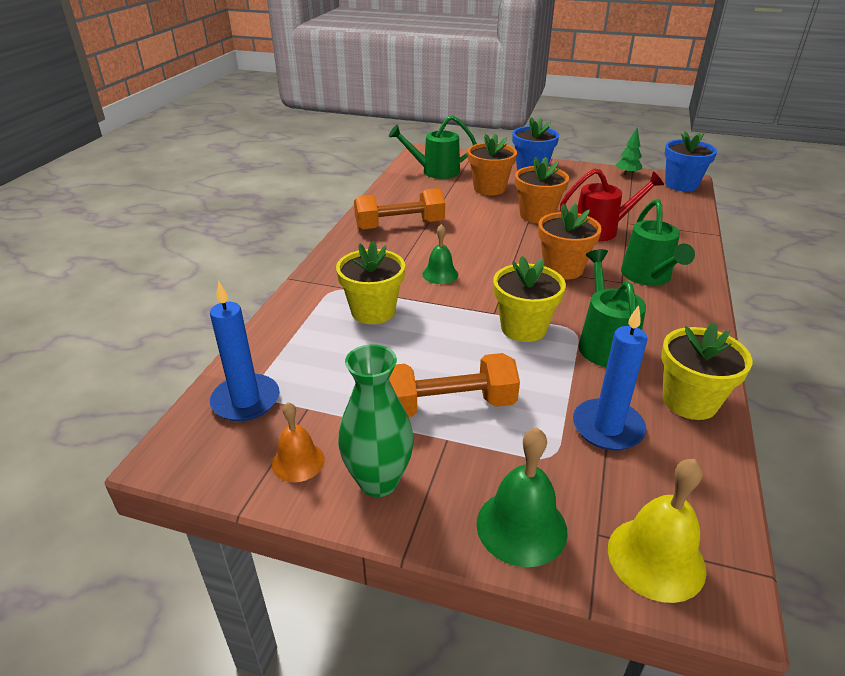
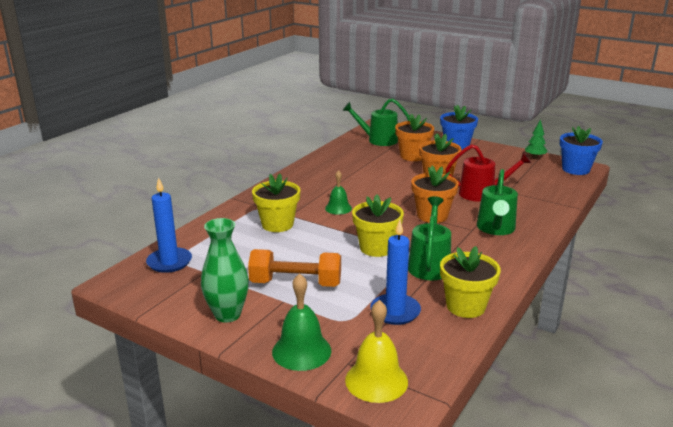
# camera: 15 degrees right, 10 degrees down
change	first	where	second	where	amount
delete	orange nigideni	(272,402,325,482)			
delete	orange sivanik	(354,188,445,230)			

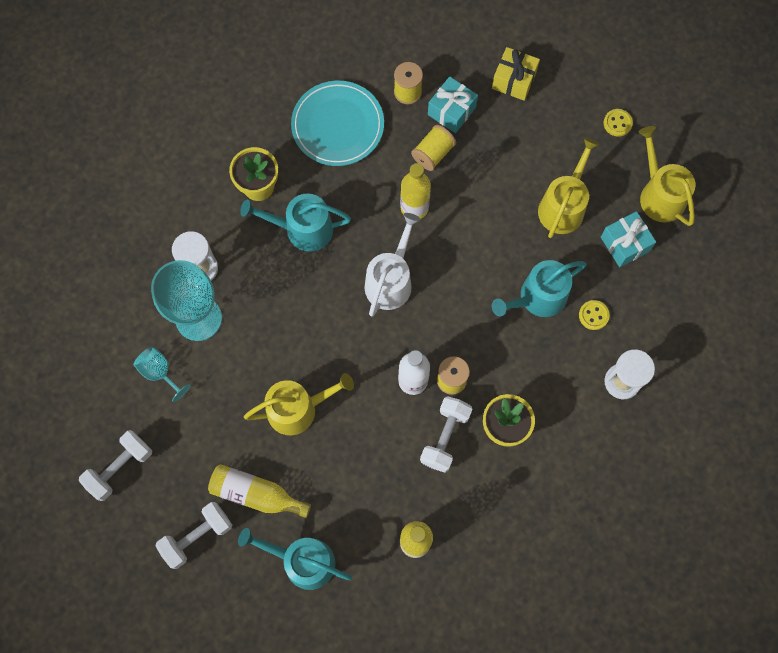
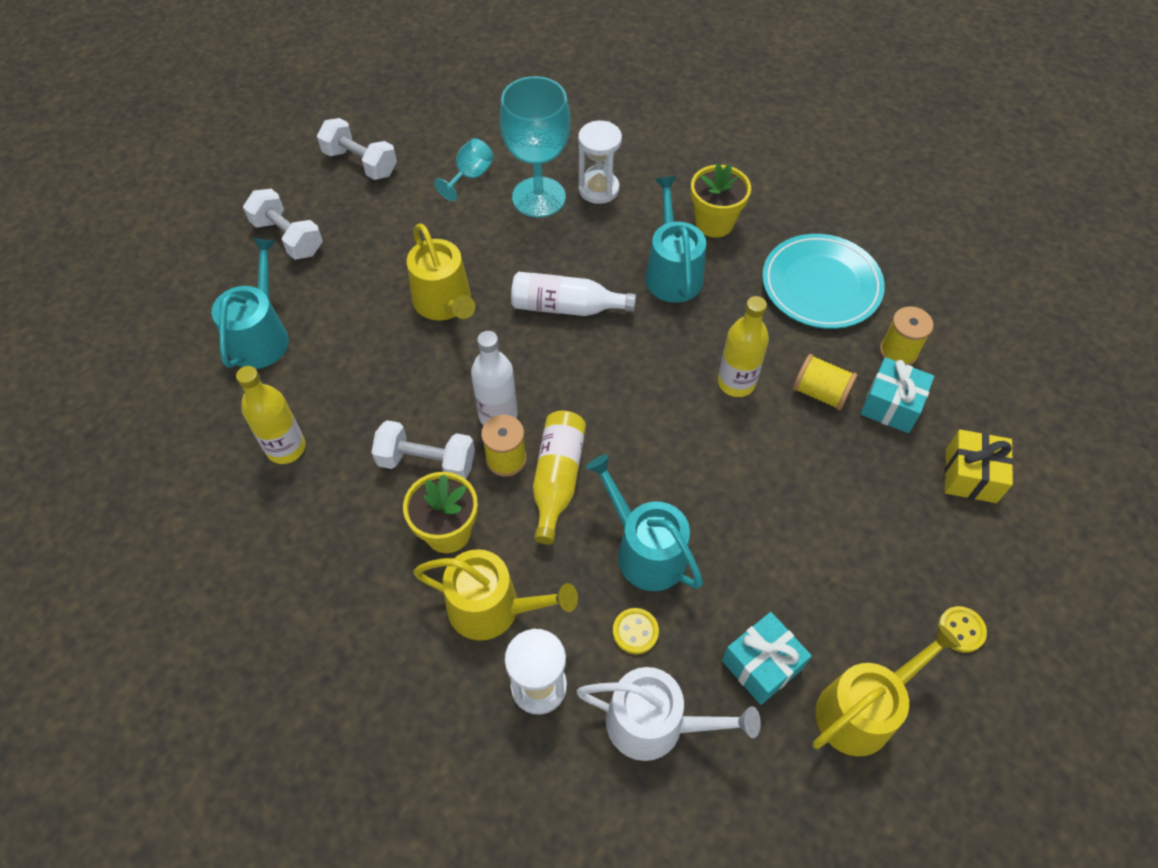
# camera: 80 degrees right, 15 degrees down
change	first	where	second	where	amount
insert			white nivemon	(511,272,636,316)	
move	yellow nivemon	(208,464,311,518)		(533,411,586,544)	
move	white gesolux	(364,213,420,317)		(577,667,761,761)	
move	yellow gesolux	(538,137,600,238)		(413,549,578,641)	

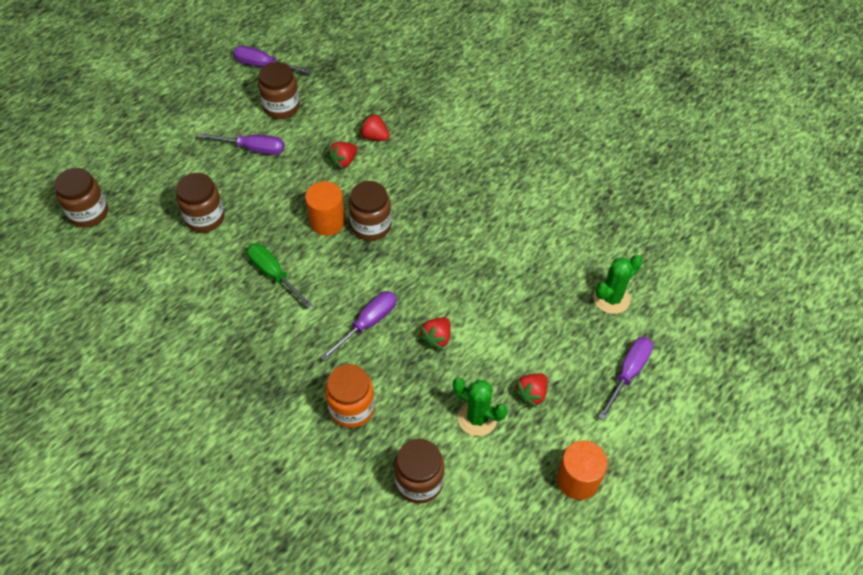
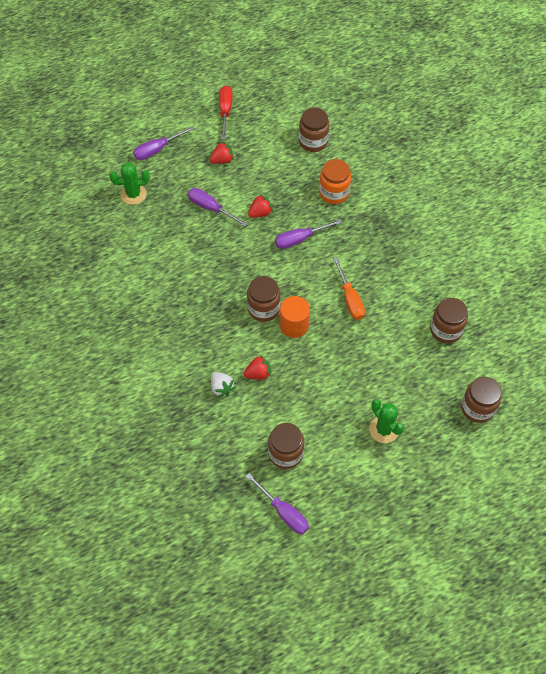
# camera: 155 degrees left, 5 degrees up
change	first	where	second	where	amount
move	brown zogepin	(176,173,225,232)		(430,298,468,344)	
move	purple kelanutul	(199,133,285,155)		(188,188,248,226)	
move	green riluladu	(453,378,507,436)		(369,399,405,443)	
replace	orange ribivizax	(557,441,608,500)	red kelanutul	(219,85,233,139)	
recolor	green kelanutul	(247,243,312,308)	orange kelanutul	(333,257,365,320)	
recolor	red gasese	(359,112,390,141)	white gasese	(211,372,235,398)	

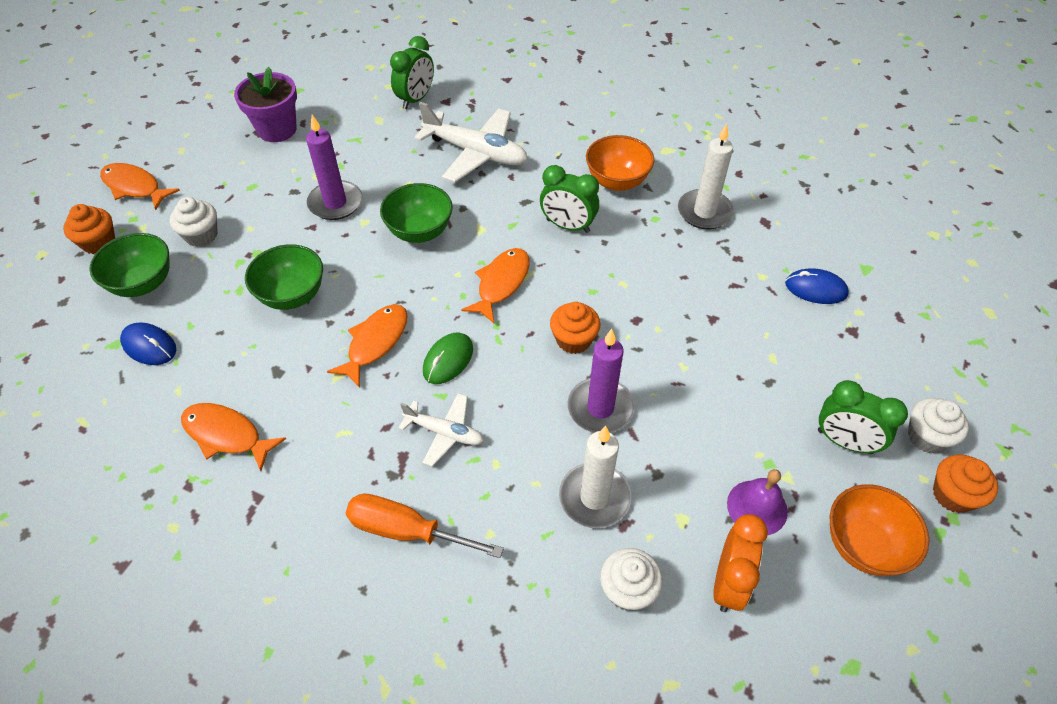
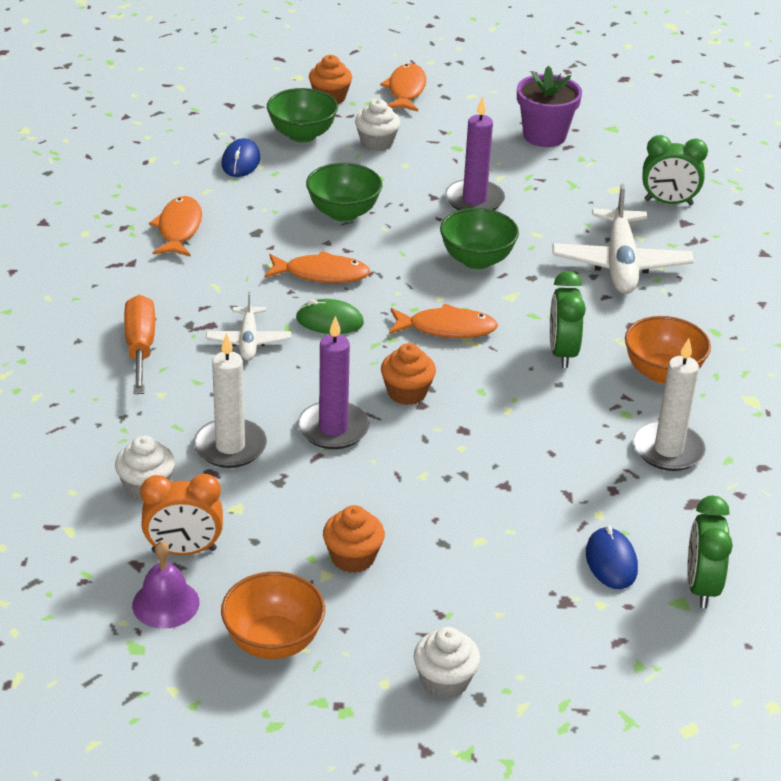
# camera: 65 degrees right, 15 degrees down
change	first	where	second	where	amount
move	purple nigideni	(727,469,788,535)		(132,541,200,629)	
move	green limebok	(818,380,908,454)		(687,496,733,608)	
move	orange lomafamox	(933,455,998,513)		(323,505,385,573)	

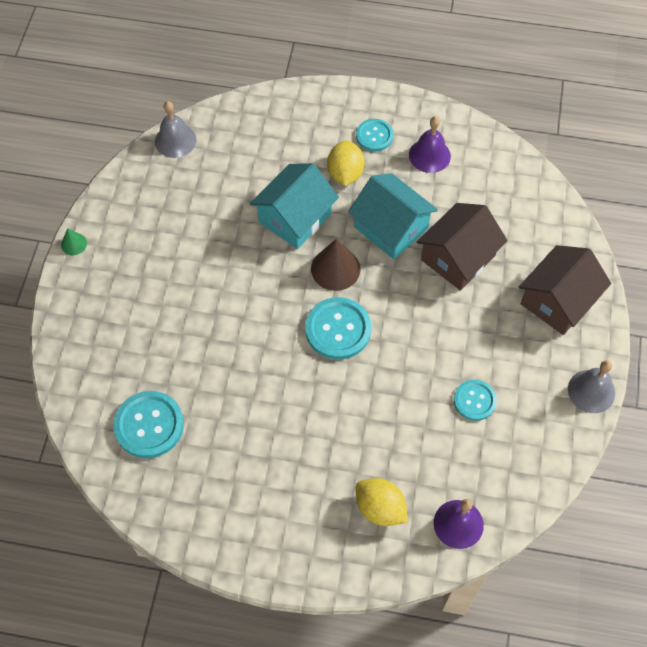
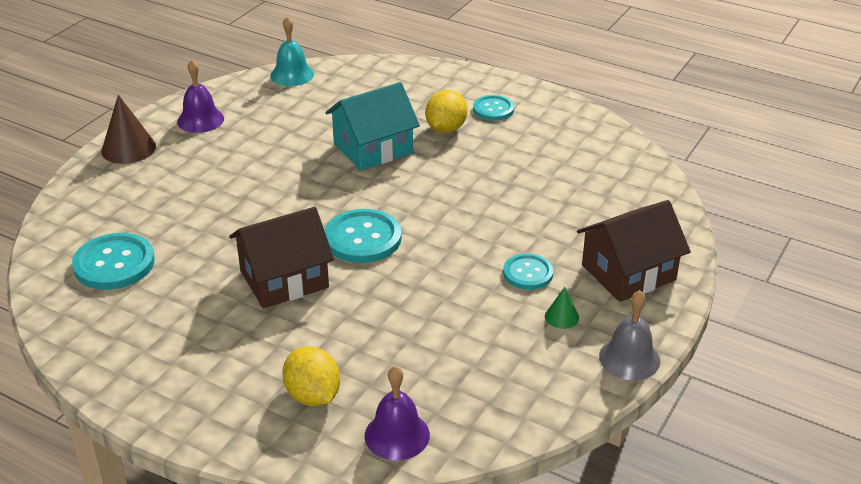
# camera: 20 degrees right, 25 degrees down
change	first	where	second	where	amount
delete	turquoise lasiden	(348,174,438,259)			
move	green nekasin	(61,228,87,255)		(545,287,579,329)	
move	brown nekasin	(311,239,360,291)		(101,95,156,164)	
move	purple nigideni	(409,116,451,173)		(177,60,224,133)	
move	brown lasiden	(416,203,508,290)		(229,207,334,308)	
move	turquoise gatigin	(454,380,497,421)		(503,254,553,290)	
recolor	grey nigideni	(155,101,197,158)	turquoise nigideni	(270,16,314,86)	

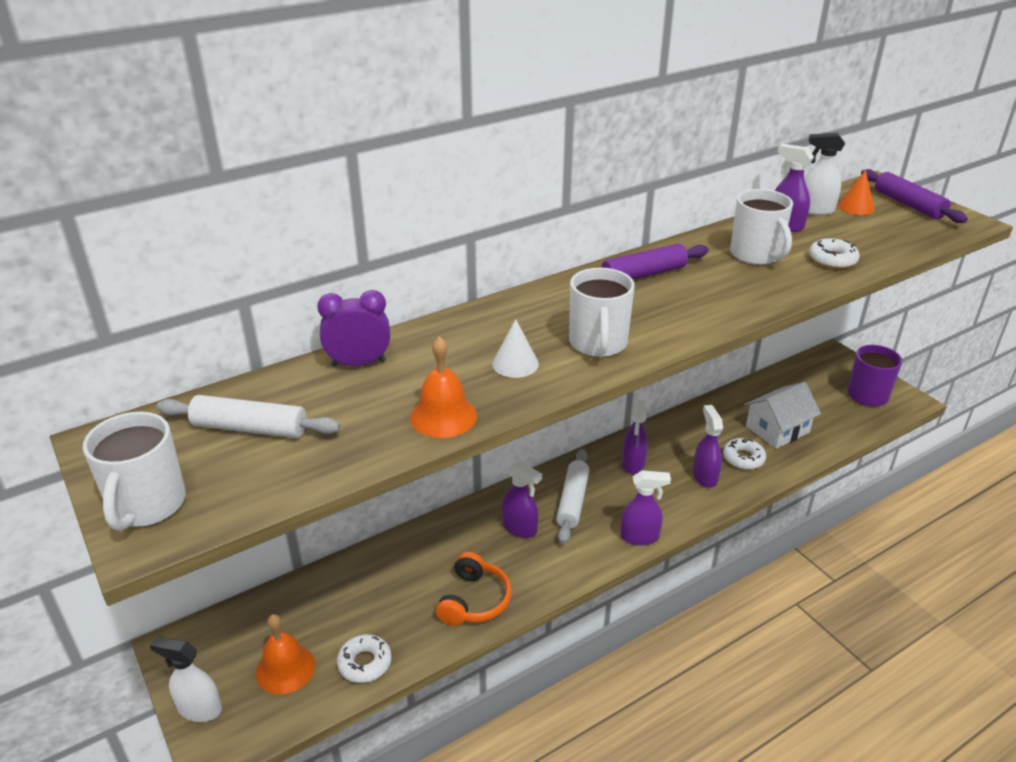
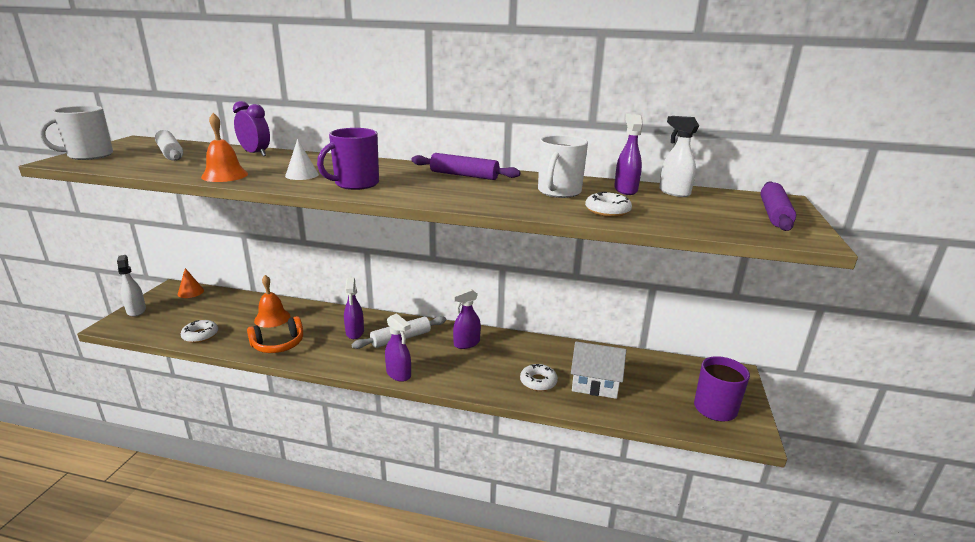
# camera: 45 degrees right, 10 degrees down
change	first	where	second	where	amount
delete	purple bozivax	(693,405,723,488)			
move	orange nigideni	(256,614,315,694)		(254,275,290,328)	
move	orange nekasin	(838,170,874,215)		(178,268,204,298)	
recolor	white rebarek	(569,267,635,357)	purple rebarek	(317,128,379,190)	

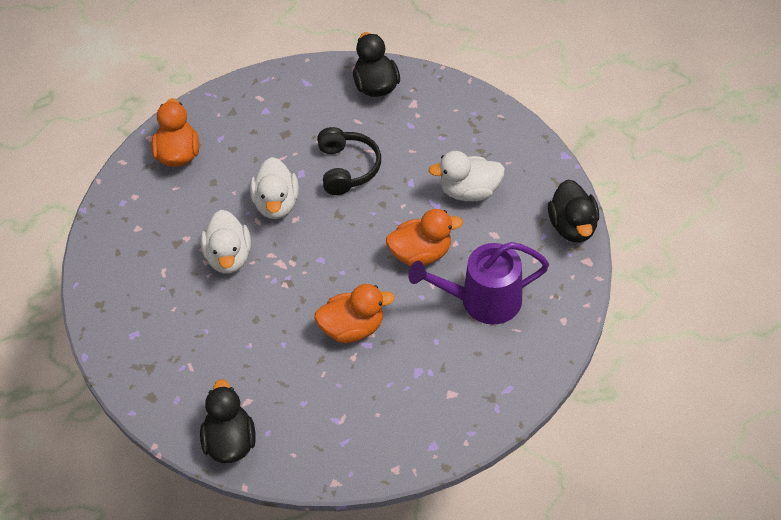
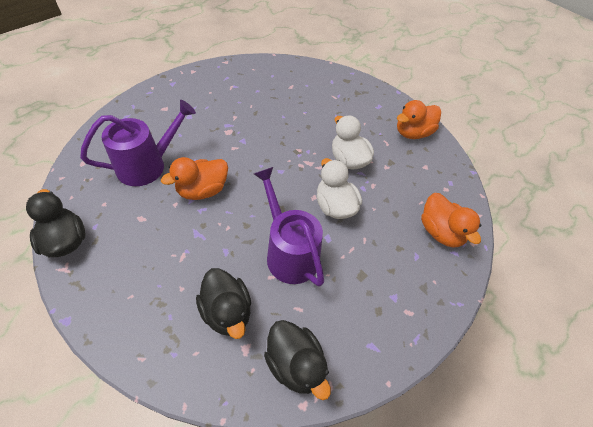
# camera: 155 degrees right, 0 degrees up
change	first	where	second	where	amount
delete	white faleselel	(428,151,505,201)			
move	black faleselel	(200,379,256,463)		(196,268,251,339)	
move	orange faleselel	(314,284,395,343)		(397,100,441,139)	
replace	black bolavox	(317,127,381,195)	purple gesolux	(254,167,324,287)	

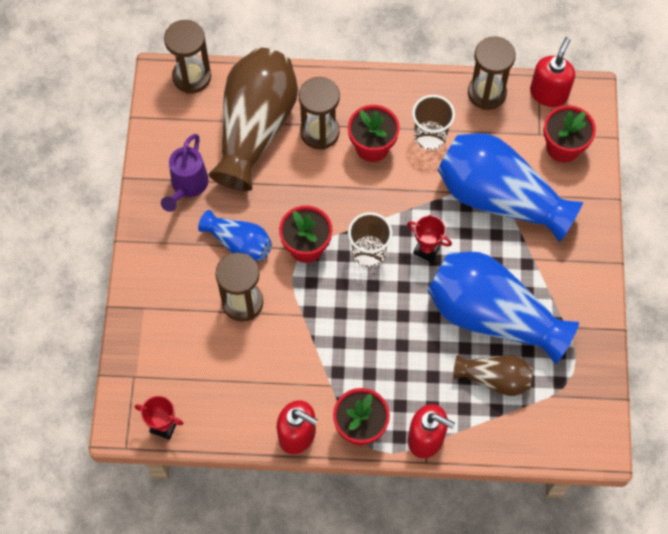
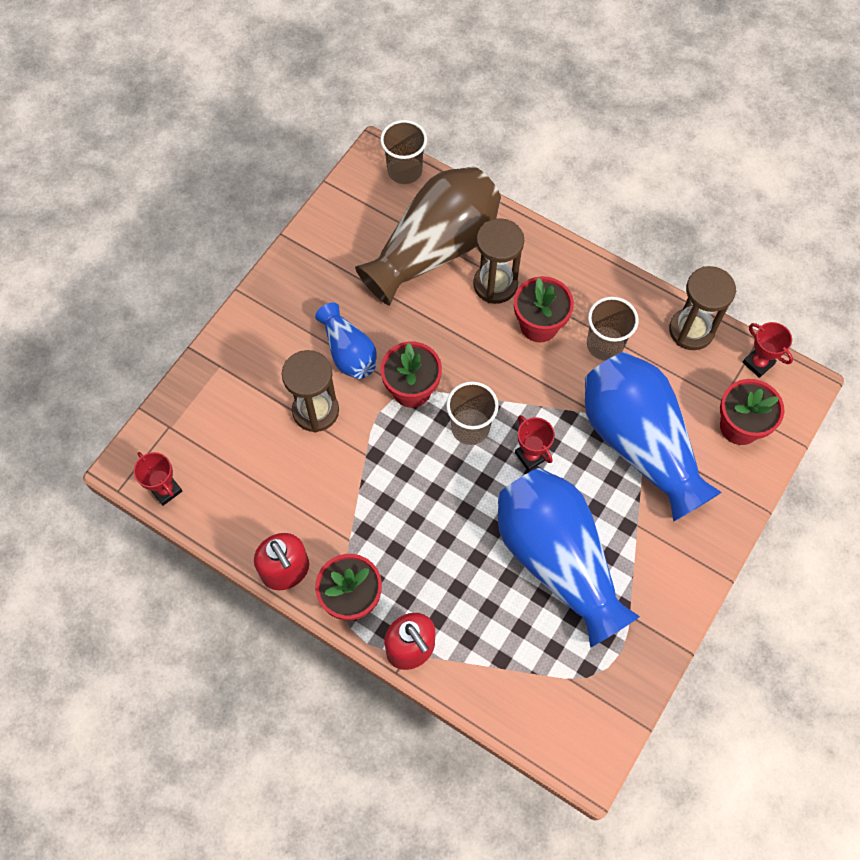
# camera: 30 degrees right, 0 degrees up
change	first	where	second	where	amount
delete	purple gesolux	(161,134,209,212)			
delete	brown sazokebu	(453,355,533,396)			
replace	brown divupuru	(164,20,211,93)	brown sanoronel	(380,120,427,184)	
replace	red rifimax	(530,37,575,107)	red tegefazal	(742,322,793,378)	

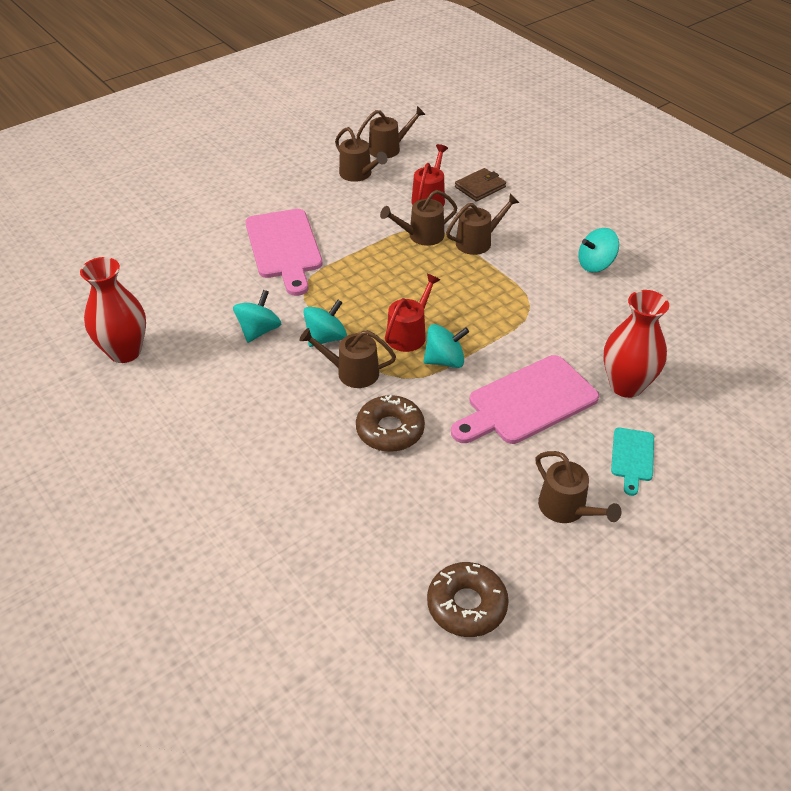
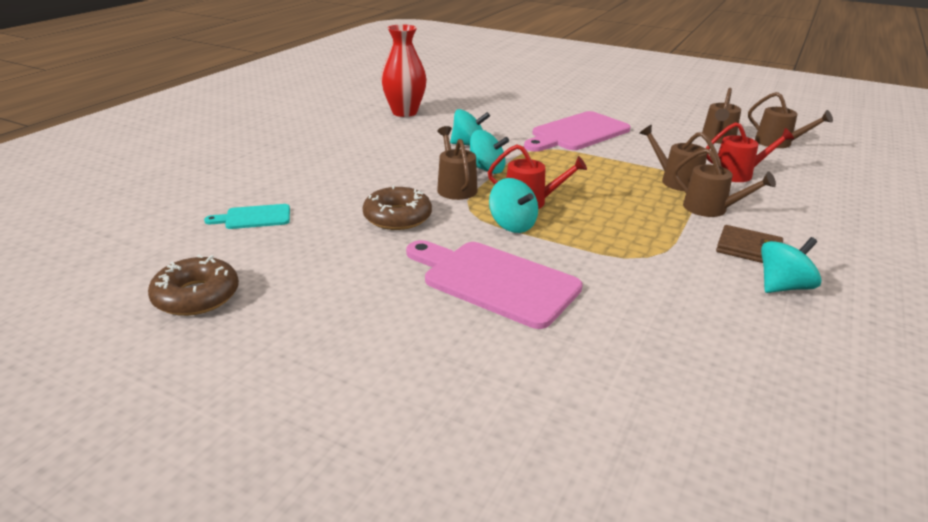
# camera: 65 degrees right, 15 degrees down
change	first	where	second	where	amount
delete	brown gesolux	(536,451,622,523)			
delete	red sazokebu	(604,290,669,398)			
move	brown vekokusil	(455,168,506,202)		(716,225,783,263)	
move	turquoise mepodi	(611,428,654,496)		(204,204,290,229)	
rotate	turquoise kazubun	(578,228,619,272)		(761,237,822,293)	105 degrees clockwise

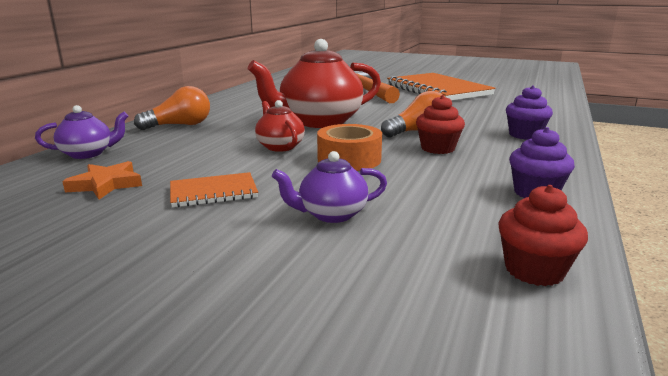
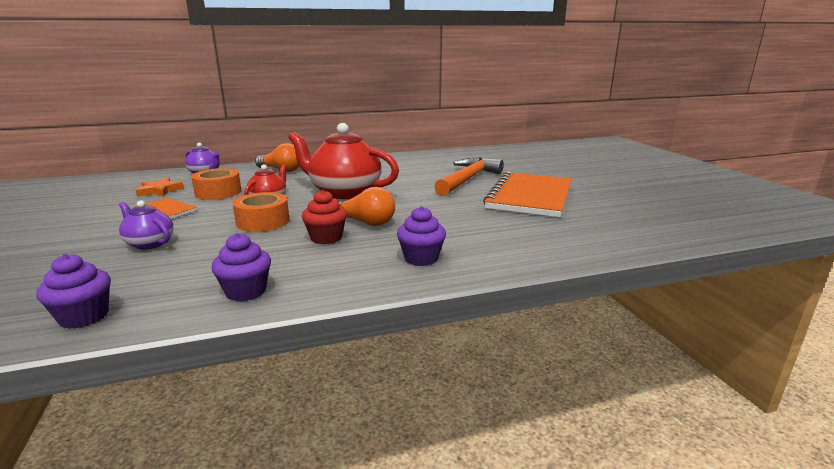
# camera: 50 degrees right, 0 degrees up
change	first	where	second	where	amount
insert			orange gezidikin	(191,168,242,200)	
recolor	red lomafamox	(498,185,588,286)	purple lomafamox	(36,254,111,329)	

